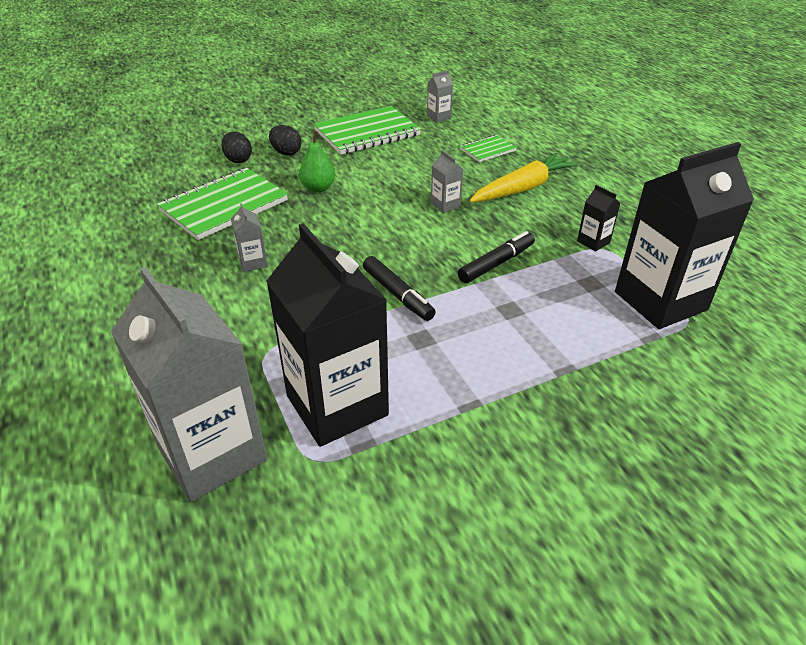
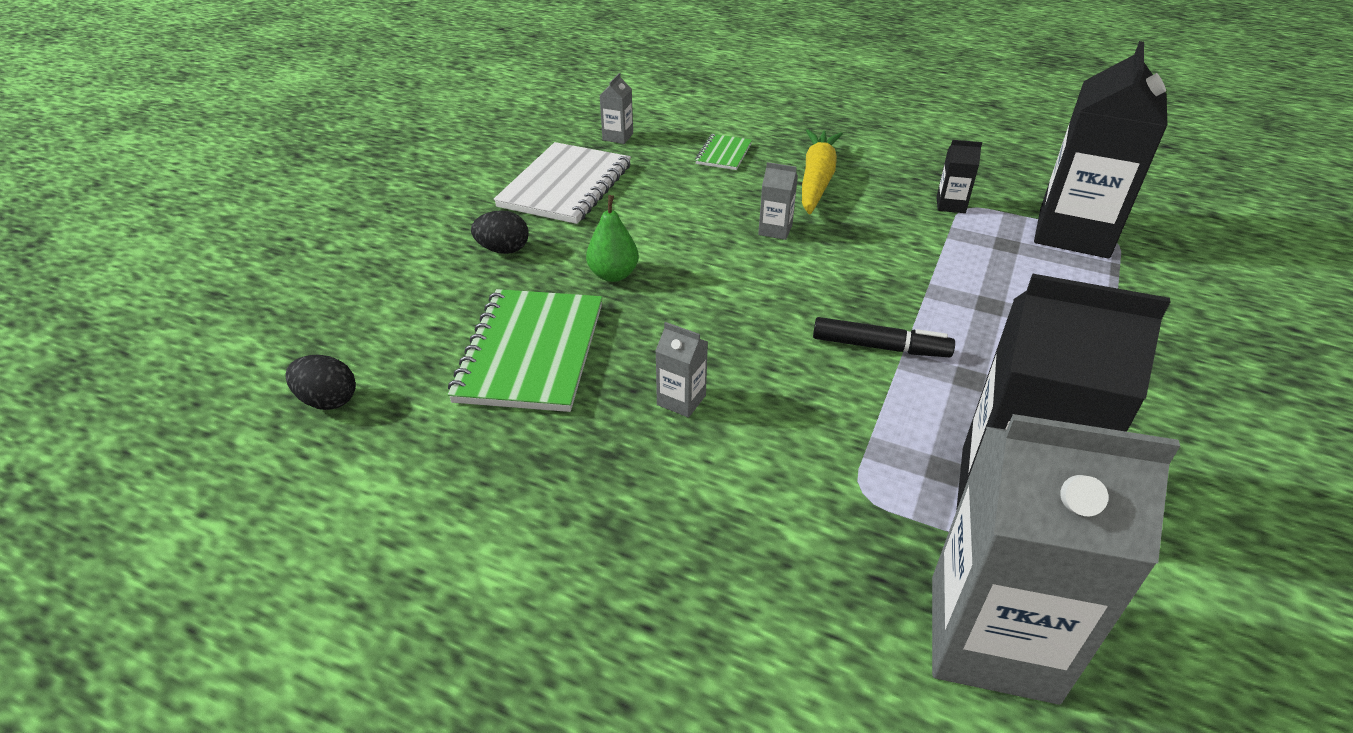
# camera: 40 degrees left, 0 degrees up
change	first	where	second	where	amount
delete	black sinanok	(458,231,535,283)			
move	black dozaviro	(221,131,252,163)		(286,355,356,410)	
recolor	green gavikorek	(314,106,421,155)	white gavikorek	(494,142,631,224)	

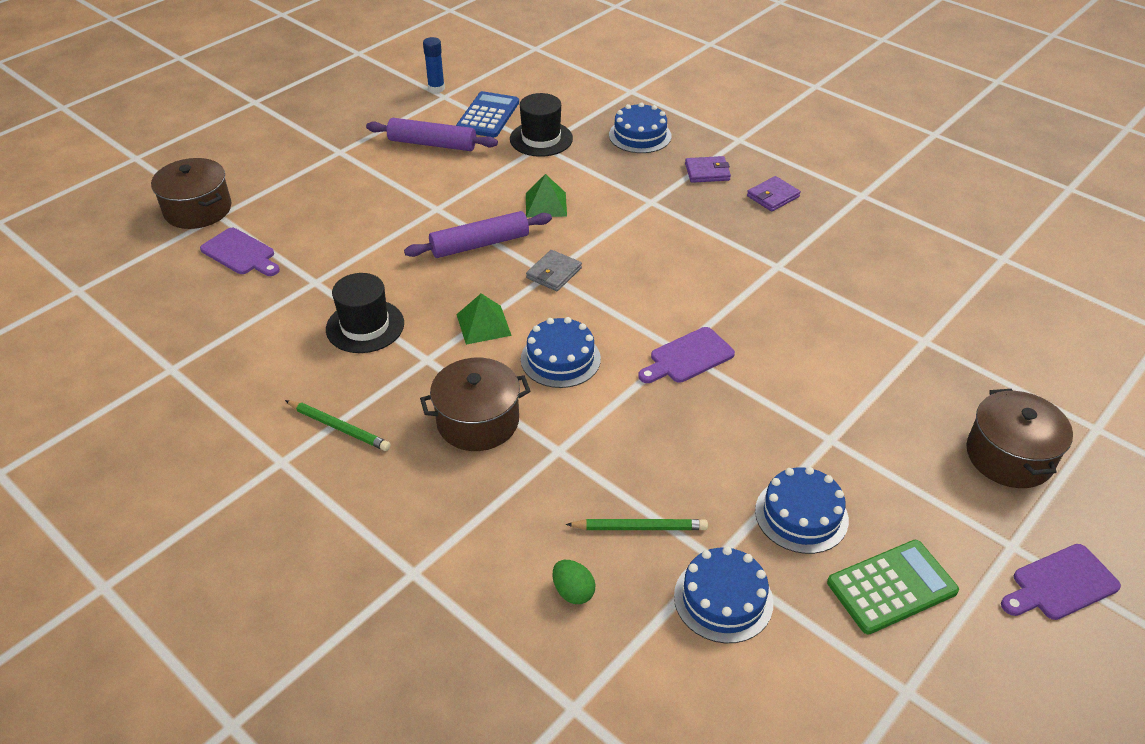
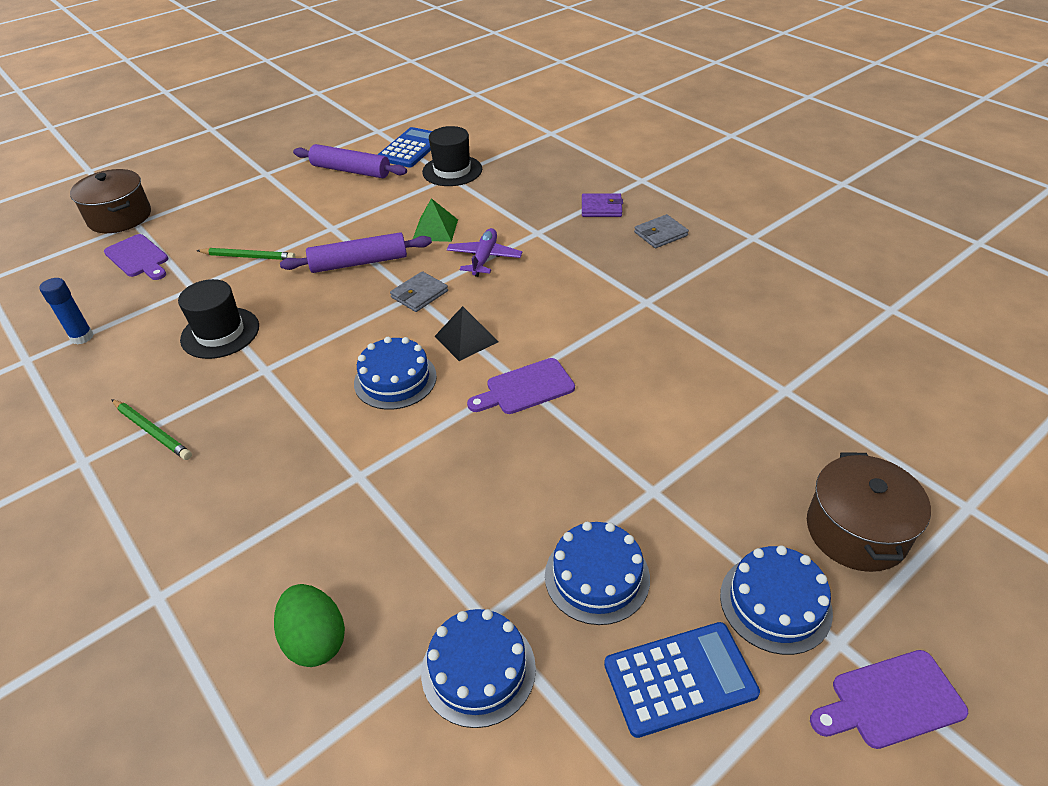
# camera: 10 degrees right, 0 degrees up
change	first	where	second	where	amount
delete	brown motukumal	(420,358,531,451)			
delete	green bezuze	(456,293,512,345)			
insert			black bezuze	(434,306,498,361)	
insert			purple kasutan	(447,228,522,277)	
move	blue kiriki	(423,37,445,93)		(40,278,94,345)	
move	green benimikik	(566,519,708,530)		(196,248,295,260)	
move	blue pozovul	(609,102,671,153)		(720,545,833,655)	
recolor	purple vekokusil	(747,176,801,212)	grey vekokusil	(634,214,689,248)	
recolor	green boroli	(827,540,959,634)	blue boroli	(604,622,760,738)	
resize	green dozaviro	(552,560,595,604)		(274,584,345,667)	x1.52

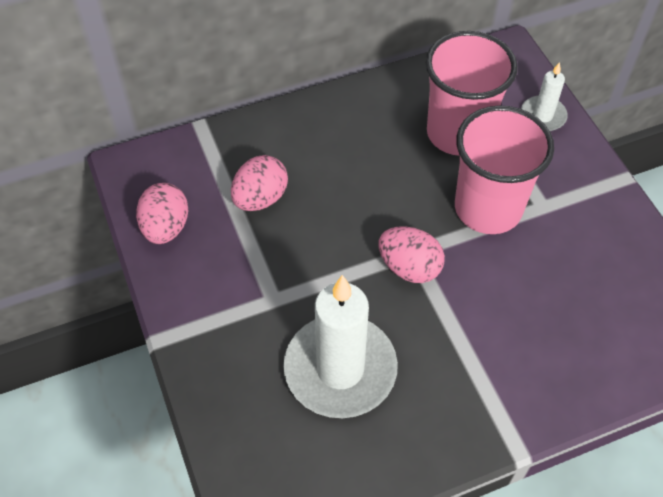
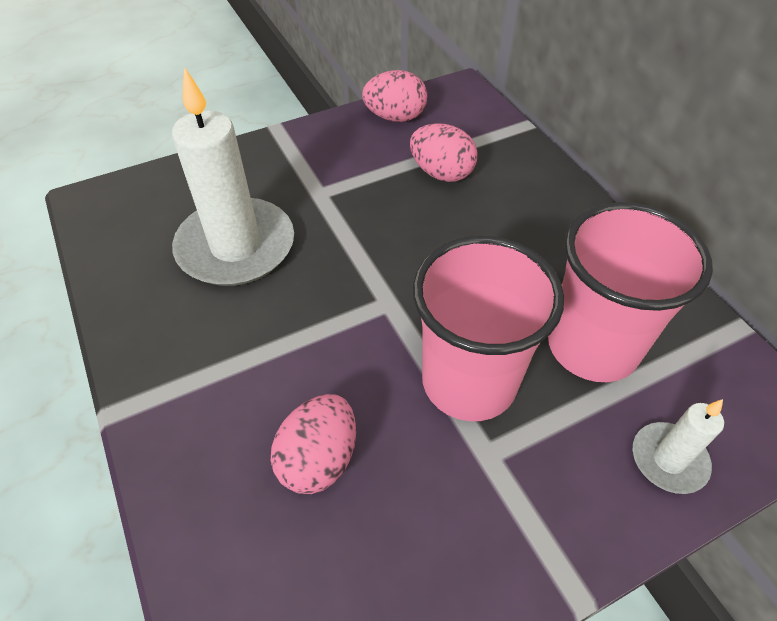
# camera: 85 degrees right, 5 degrees down
change	first	where	second	where	amount
move	pink dozaviro	(379,226,445,283)		(271,394,356,494)	

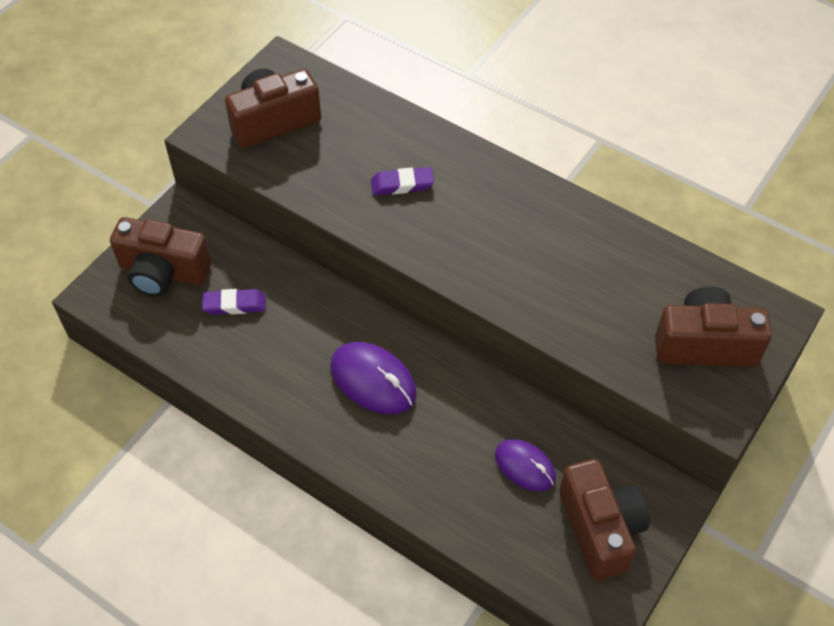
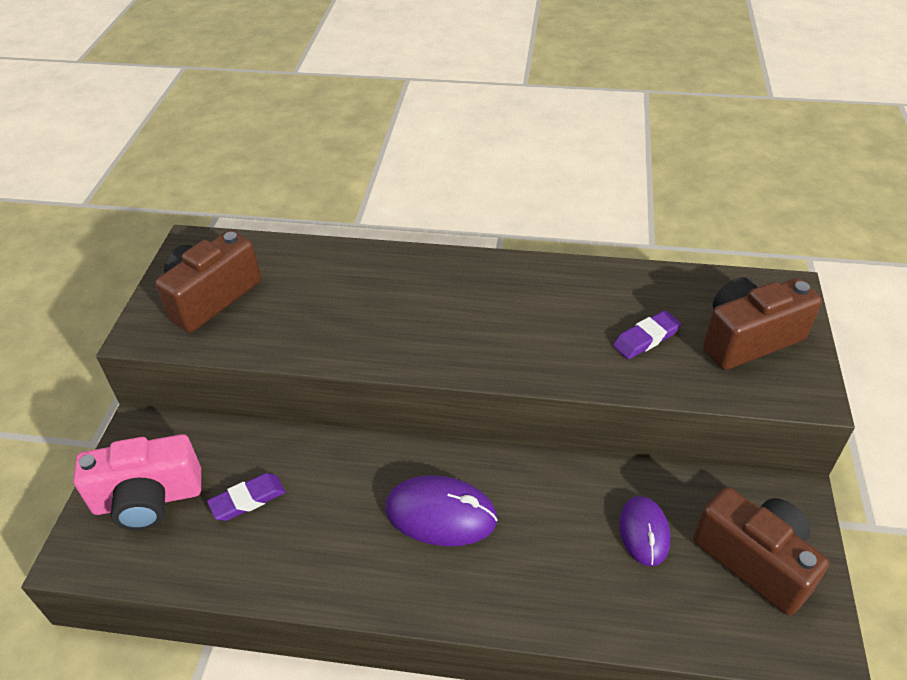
# camera: 25 degrees left, 10 degrees down
change	first	where	second	where	amount
move	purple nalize	(371,167,434,195)		(613,310,681,359)	
recolor	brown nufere	(110,217,212,296)	pink nufere	(73,434,201,530)	
rotate	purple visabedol	(495,439,556,491)		(619,496,671,566)	75 degrees clockwise

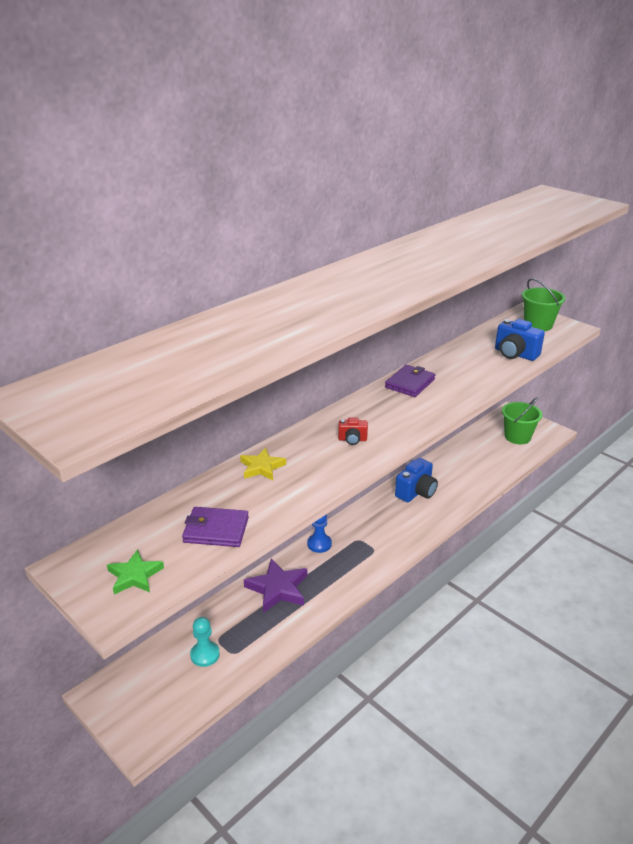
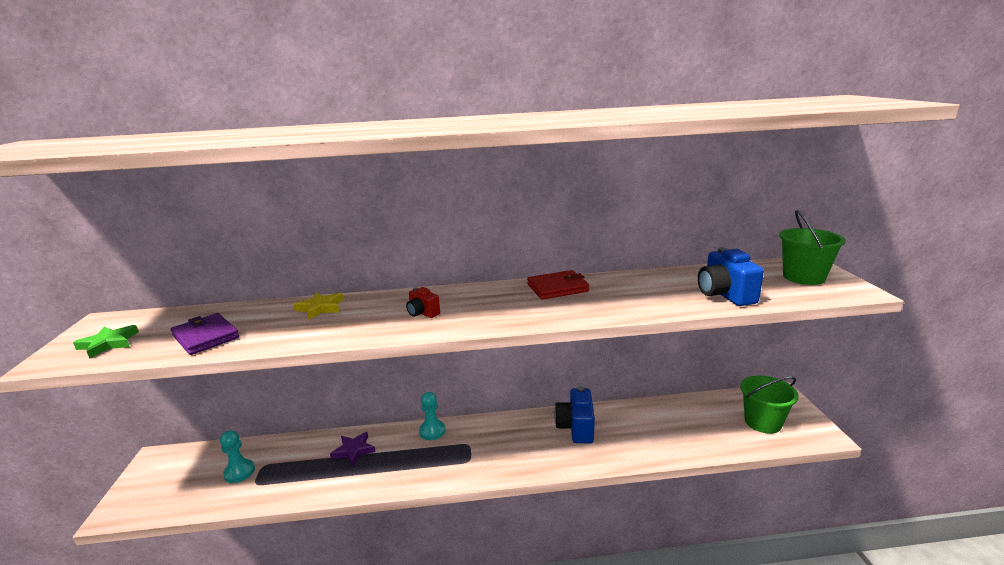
# camera: 40 degrees right, 10 degrees down
change	first	where	second	where	amount
recolor	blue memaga	(307,515,332,553)	turquoise memaga	(419,392,445,440)	
recolor	purple vekokusil	(385,365,435,397)	red vekokusil	(527,270,589,300)	
rotate	blue nufere	(395,458,438,502)		(554,386,595,443)	105 degrees clockwise
resize	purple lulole	(244,558,307,613)		(330,432,375,466)	x0.64

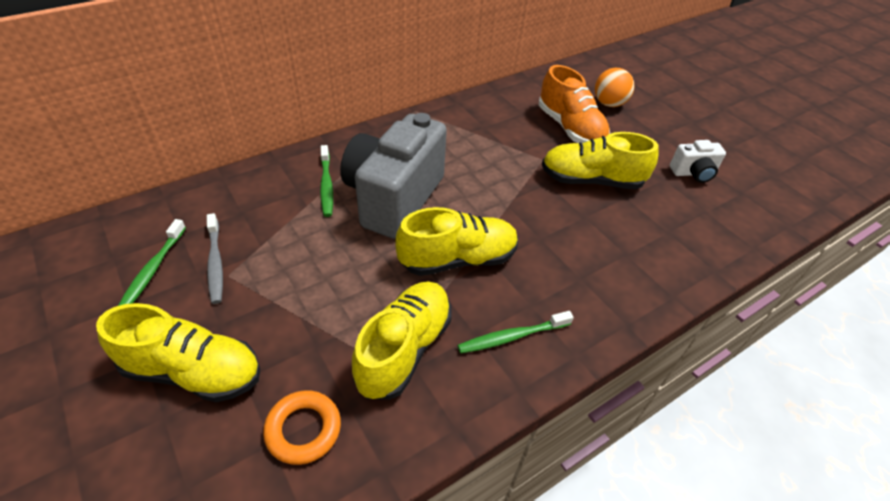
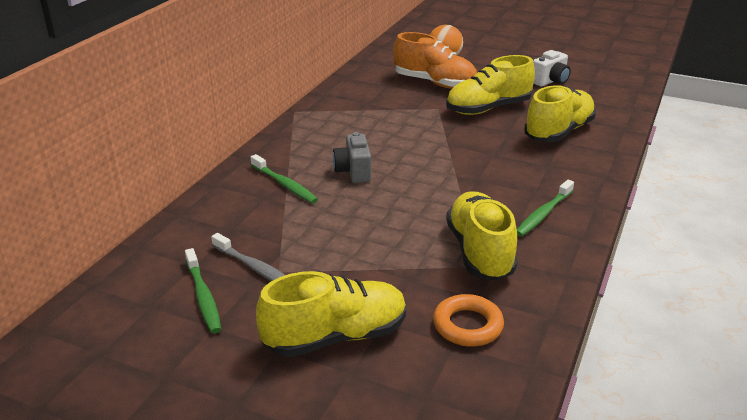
# camera: 30 degrees left, 15 degrees down
change	first	where	second	where	amount
move	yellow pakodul	(396,207,518,276)		(524,85,596,142)	
resize	grey nufere	(340,113,447,239)		(333,132,371,183)	x0.45

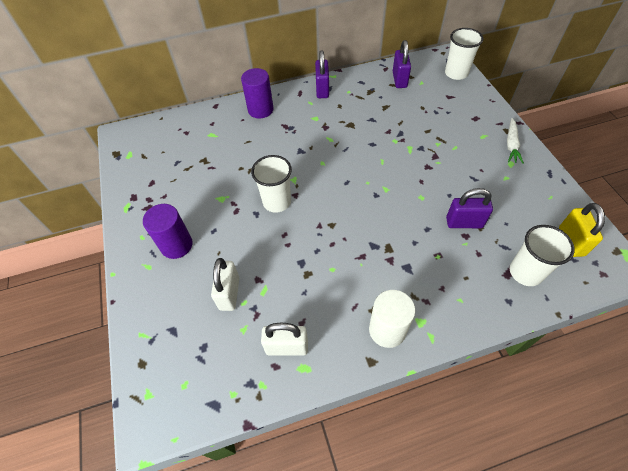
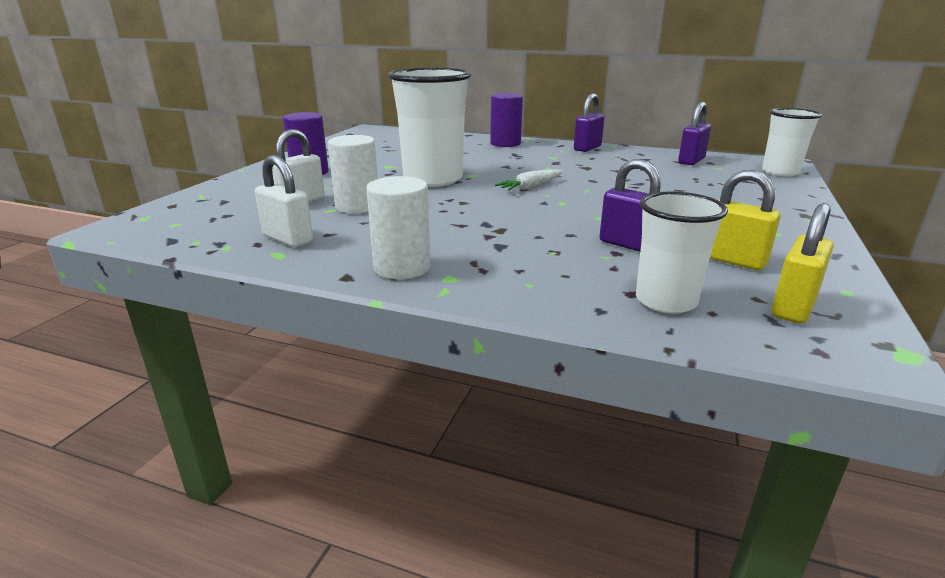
# camera: 35 degrees right, 30 degrees down
change	first	where	second	where	amount
insert			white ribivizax	(328,135,378,214)	
insert			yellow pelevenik	(710,170,781,270)	
move	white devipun	(507,118,524,164)		(495,169,563,191)	
resize	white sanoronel	(251,155,292,213)		(388,67,471,187)	x1.65

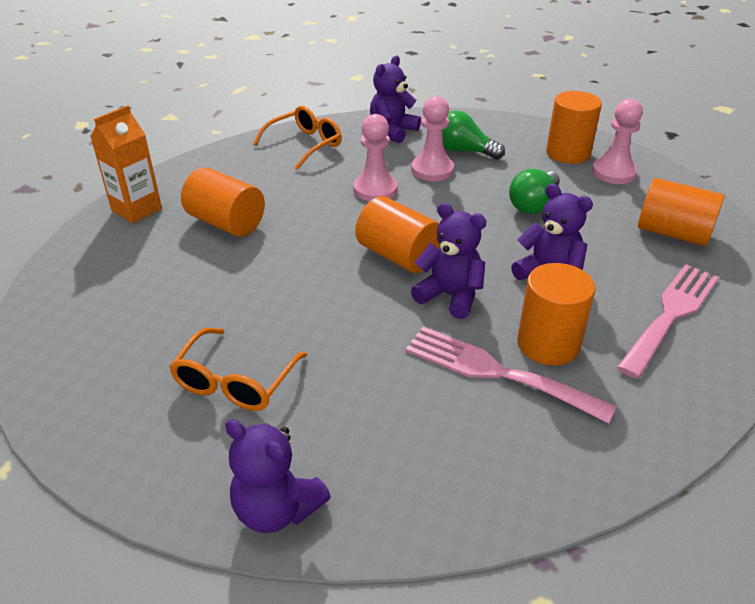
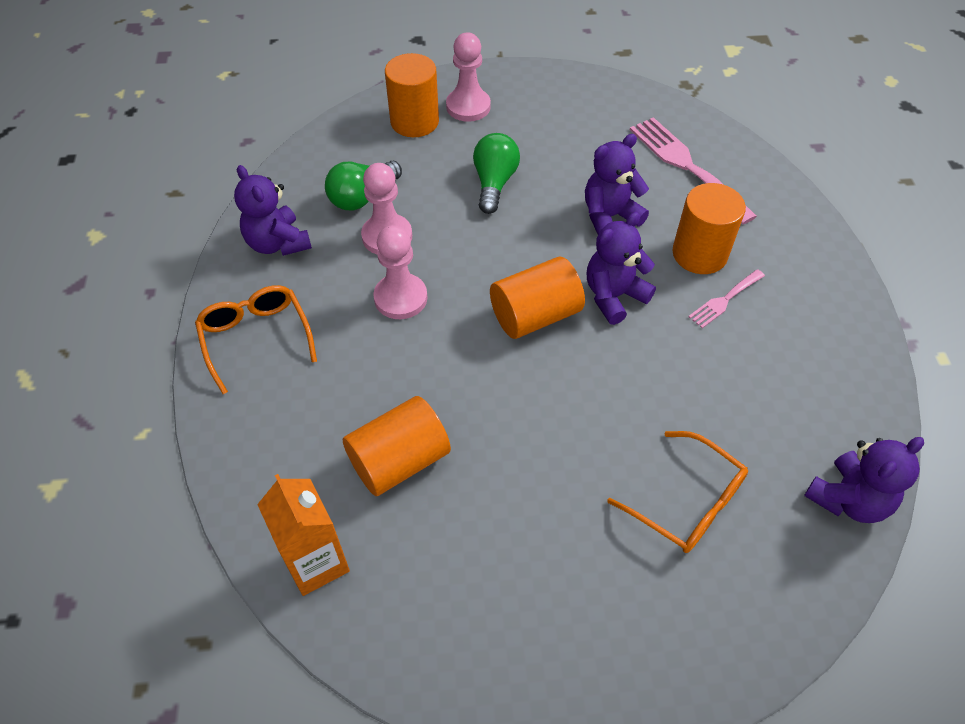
# camera: 70 degrees left, 15 degrees up
change	first	where	second	where	amount
delete	orange ribivizax	(638,178,724,246)			
rotate	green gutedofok	(509,169,560,214)		(473,133,520,214)	135 degrees counterclockwise
resize	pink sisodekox	(405,327,616,424)		(688,269,765,328)	x0.53

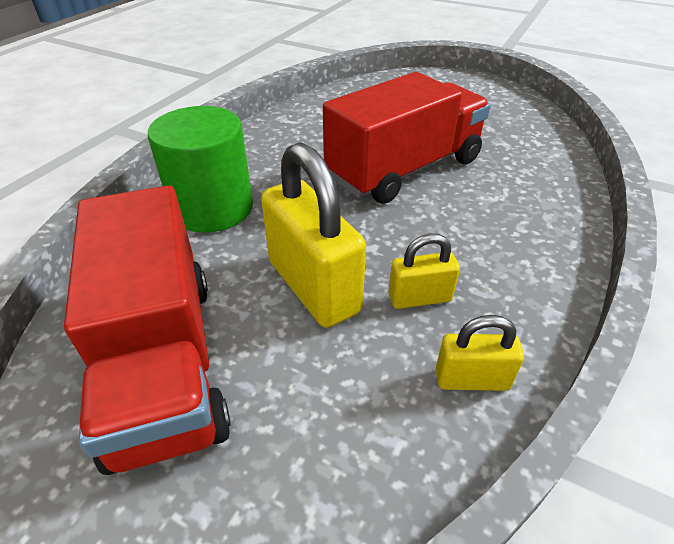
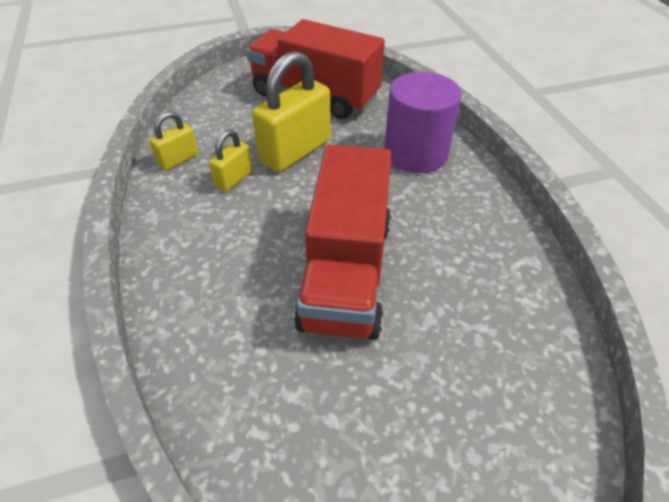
# camera: 135 degrees right, 5 degrees up
change	first	where	second	where	amount
recolor	green ribivizax	(148,106,253,233)	purple ribivizax	(384,72,462,173)	
rotate	yellow pelevenik	(261,142,366,328)		(252,51,331,172)	60 degrees counterclockwise

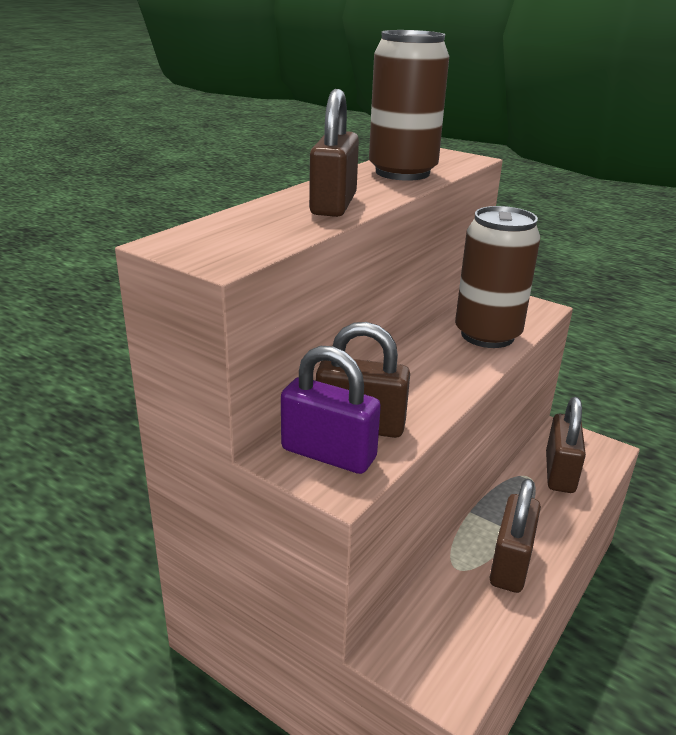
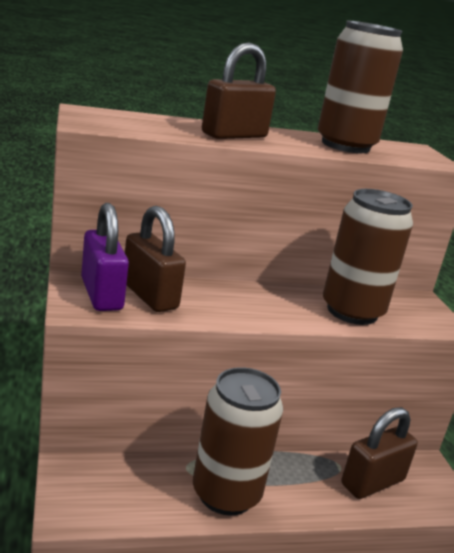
# camera: 40 degrees right, 5 degrees down
change	first	where	second	where	amount
replace	brown pelevenik	(490,479,541,593)	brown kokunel	(193,367,283,516)	

